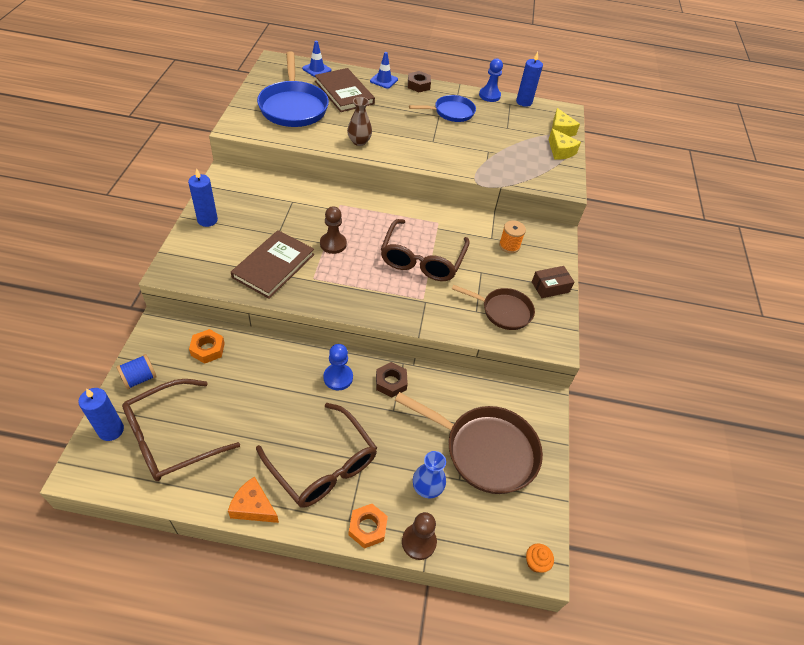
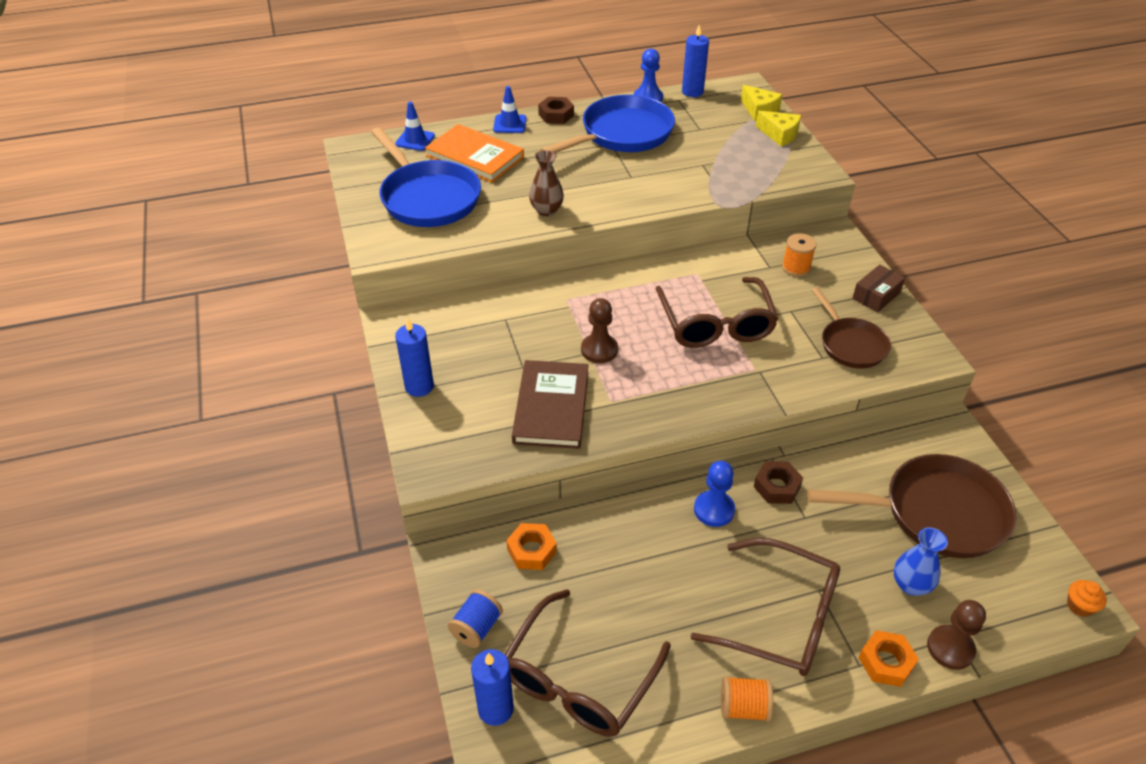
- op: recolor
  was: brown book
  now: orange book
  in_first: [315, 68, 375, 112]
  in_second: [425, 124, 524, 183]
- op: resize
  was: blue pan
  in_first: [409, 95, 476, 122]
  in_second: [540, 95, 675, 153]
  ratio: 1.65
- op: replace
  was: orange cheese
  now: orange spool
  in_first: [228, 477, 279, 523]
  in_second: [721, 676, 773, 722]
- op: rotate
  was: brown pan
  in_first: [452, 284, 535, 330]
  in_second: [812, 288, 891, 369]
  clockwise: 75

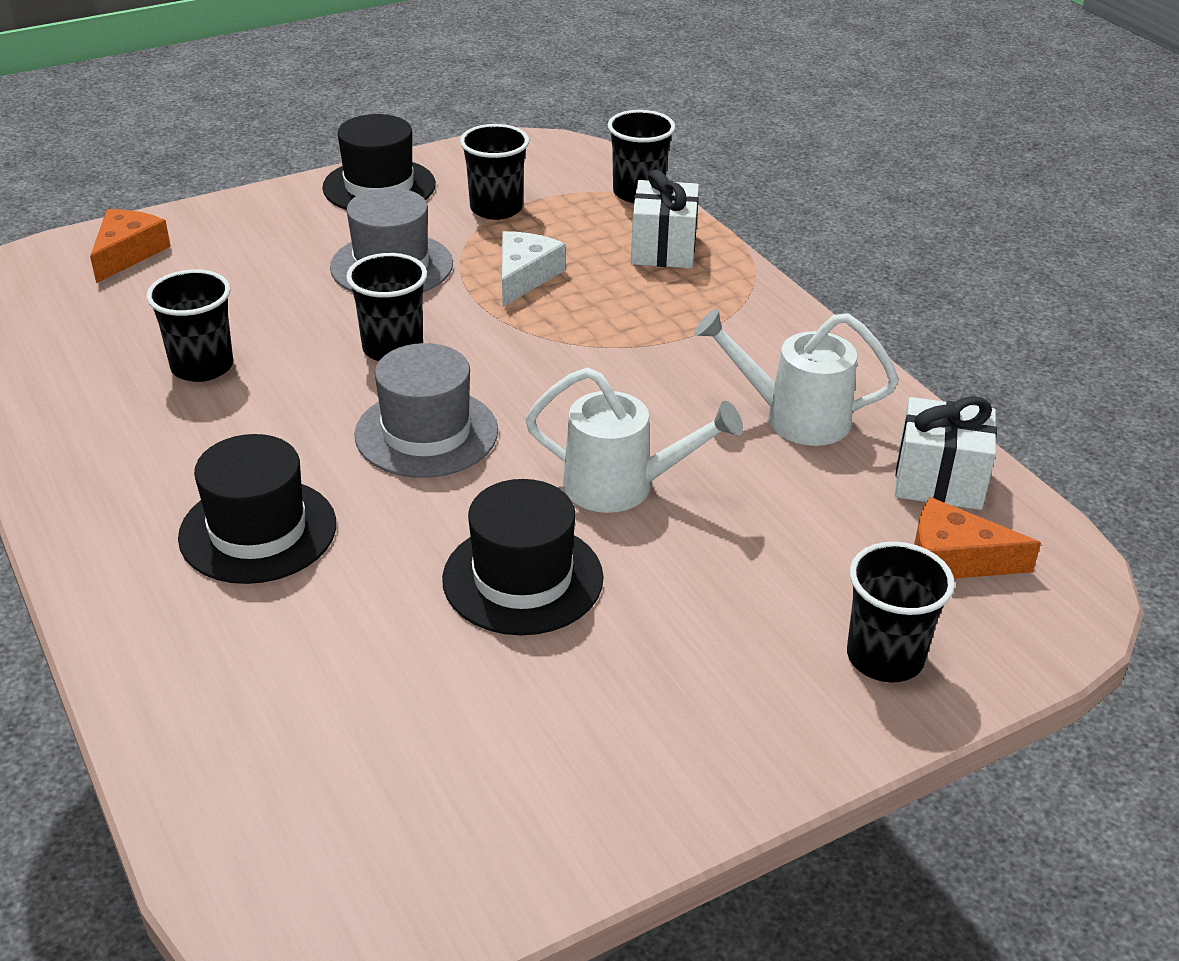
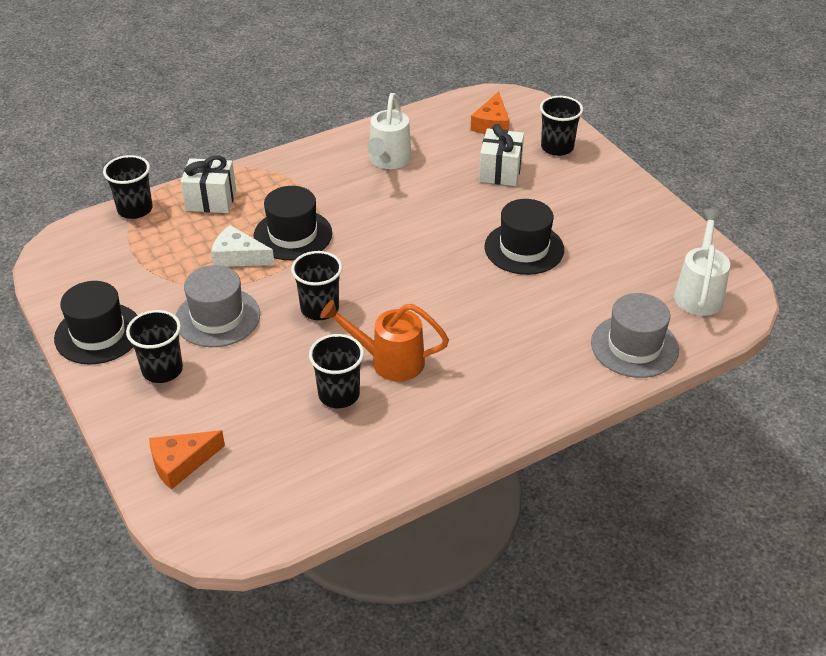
- op: move
  was: black cup
  in_first: [460, 124, 529, 220]
  in_second: [126, 310, 183, 383]
- op: rotate
  was: orange cheese
  in_first: [90, 209, 171, 283]
  in_second: [149, 430, 225, 490]
  clockwise: -45
- op: move
  was: black hat
  in_first: [178, 434, 336, 584]
  in_second: [253, 186, 332, 260]
- op: insert
  now: orange watering can
  in_second: [320, 300, 449, 381]
- op: move
  was: white gift
  in_first: [895, 396, 997, 510]
  in_second: [479, 124, 524, 186]
- op: move
  was: grey hat
  in_first: [354, 343, 498, 478]
  in_second: [591, 293, 679, 378]
- op: move
  was: white watering can
  in_first: [525, 367, 743, 513]
  in_second: [674, 209, 730, 316]

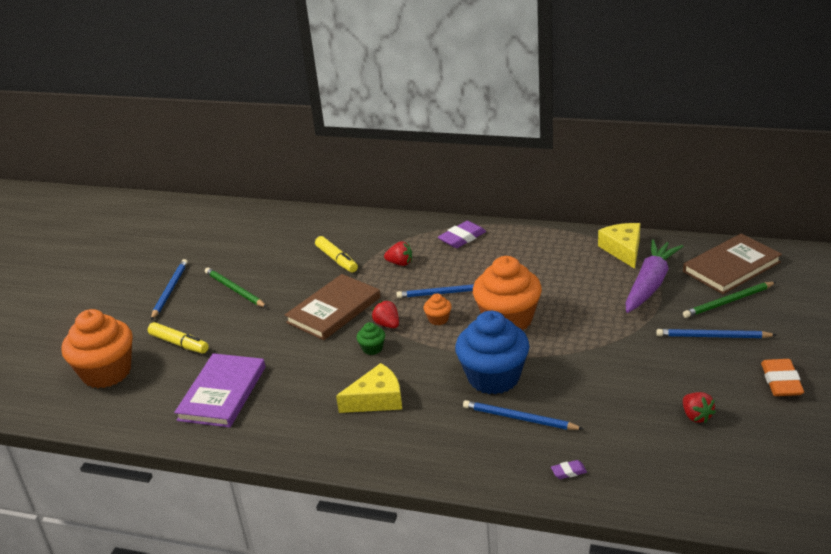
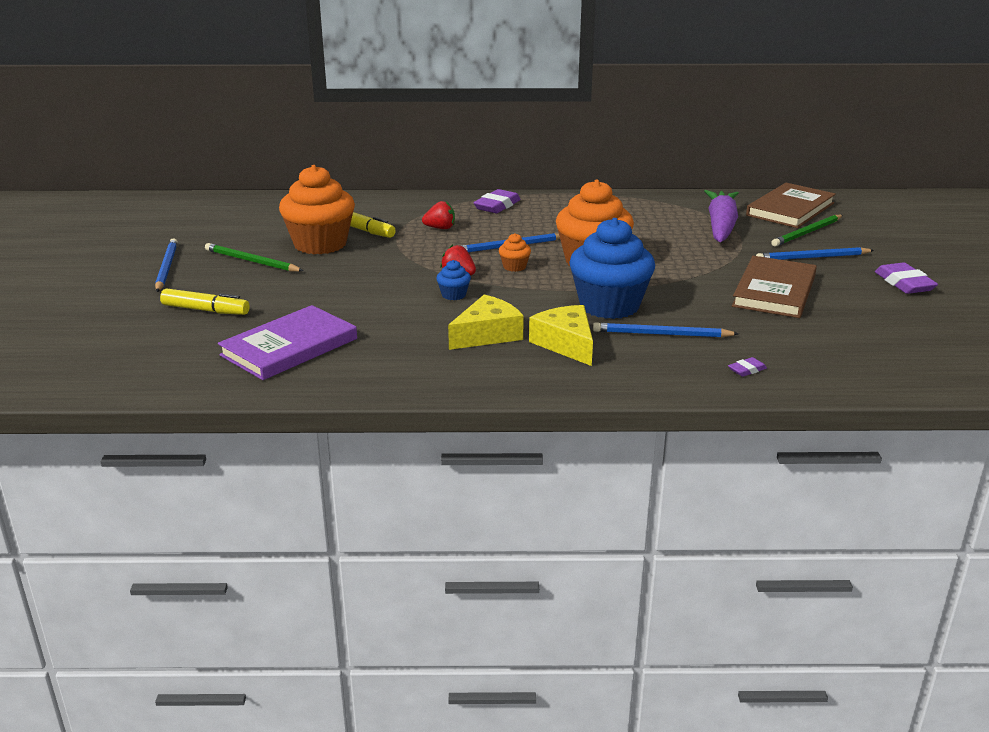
- op: rotate
  was: purple book
  in_first: [174, 353, 266, 428]
  in_second: [218, 305, 357, 380]
  clockwise: 45
- op: move
  was: orange cupcake
  in_first: [61, 309, 133, 388]
  in_second: [279, 165, 355, 254]
- op: recolor
  was: green cupcake
  now: blue cupcake
  in_first: [357, 322, 385, 355]
  in_second: [436, 260, 471, 300]
- op: move
  was: yellow cheese
  in_first: [598, 223, 640, 269]
  in_second: [529, 305, 593, 366]
- op: move
  was: brown book
  in_first: [285, 274, 380, 340]
  in_second: [732, 256, 817, 318]
- op: recolor
  was: orange eraser
  now: purple eraser
  in_first: [761, 359, 804, 396]
  in_second: [875, 262, 938, 294]
- op: delete
  was: red strawberry
  in_first: [683, 392, 716, 423]

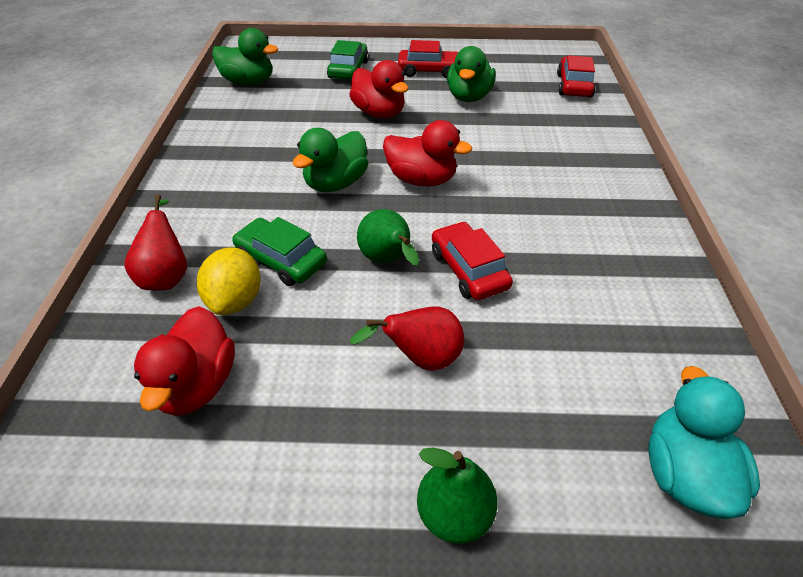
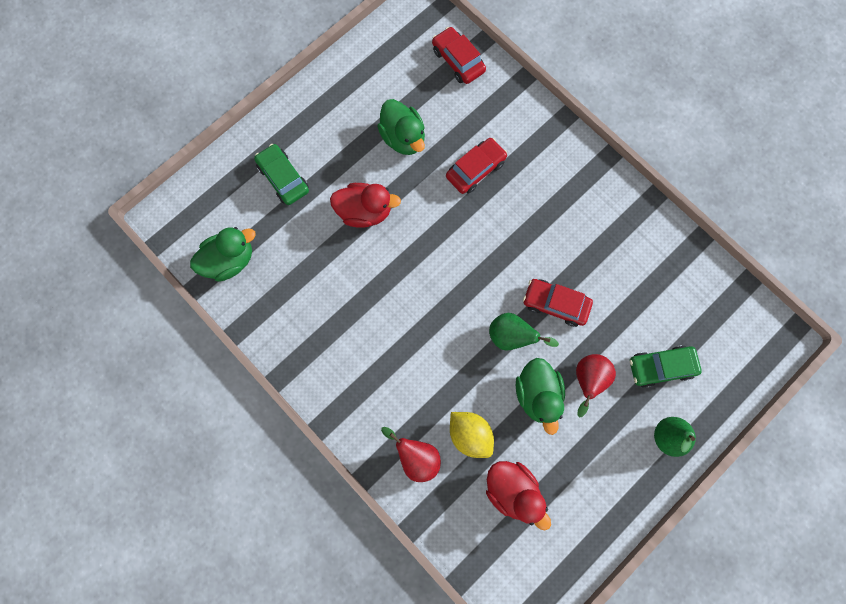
- op: move
  was: red car
  in_first: [398, 40, 458, 78]
  in_second: [446, 138, 507, 194]
- op: move
  was: green duck
  in_first: [292, 128, 368, 192]
  in_second: [516, 358, 565, 435]
- op: move
  was: green car
  in_first: [232, 217, 327, 286]
  in_second: [630, 345, 702, 388]
- op: delete
  was: red duck
  in_first: [383, 120, 472, 186]
- op: delete
  was: turquoise duck
  in_first: [648, 366, 760, 519]

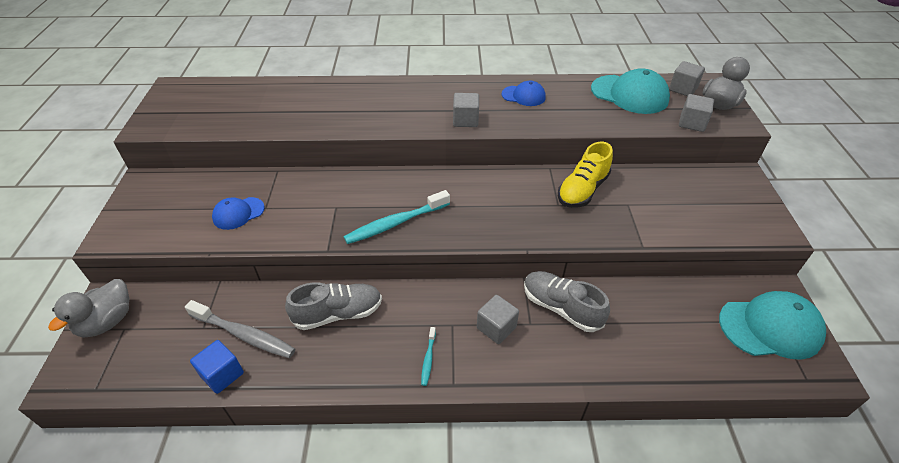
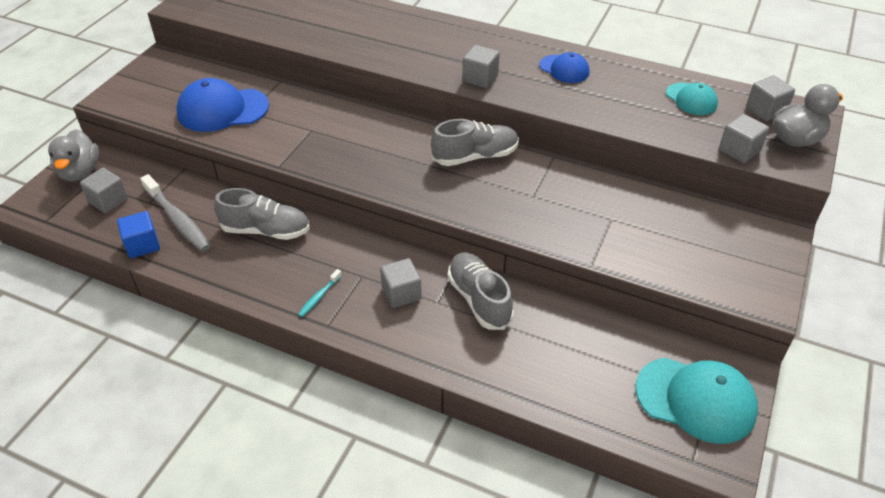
- op: rotate
  was: grey duck
  in_first: [48, 279, 129, 338]
  in_second: [48, 129, 99, 181]
  clockwise: -60
- op: insert
  now: grey cube
  in_second: [80, 168, 128, 213]
- op: resize
  was: blue cap
  in_first: [212, 197, 265, 230]
  in_second: [177, 78, 269, 132]
  ratio: 1.75
- op: insert
  now: grey shoe
  in_second: [431, 119, 519, 166]
- op: resize
  was: turquoise cap
  in_first: [591, 68, 670, 114]
  in_second: [666, 83, 718, 115]
  ratio: 0.57
- op: delete
  was: turquoise toothbrush
  in_first: [344, 190, 450, 244]
- op: delete
  was: yellow shoe
  in_first: [558, 142, 613, 208]

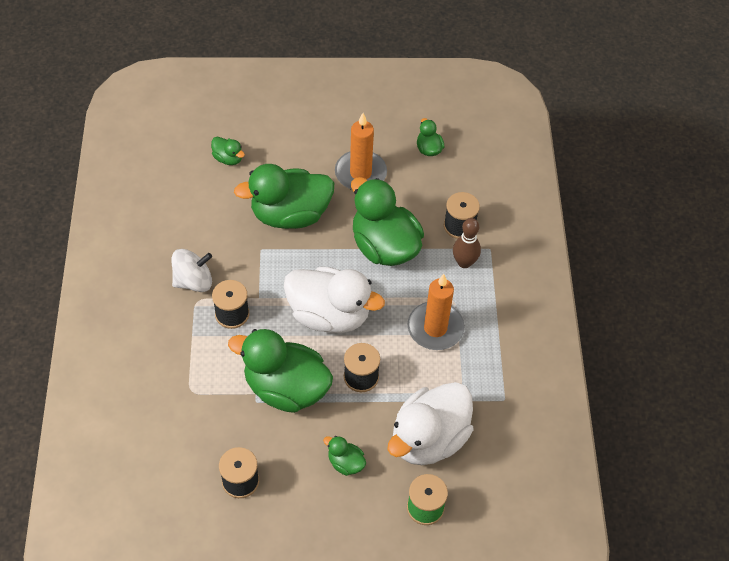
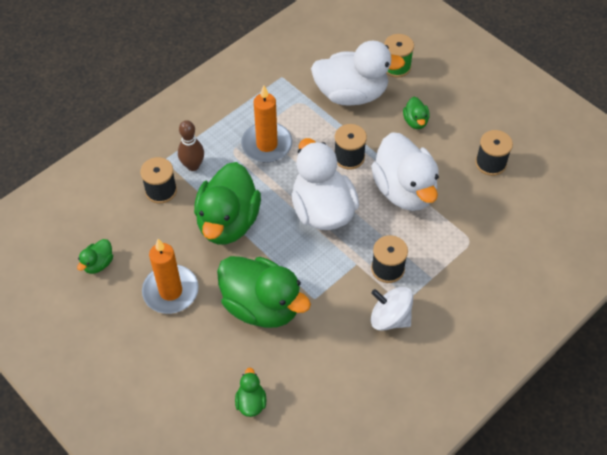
- op: recolor
  was: green duck
  now: white duck
  in_first: [228, 329, 333, 413]
  in_second: [371, 132, 439, 211]

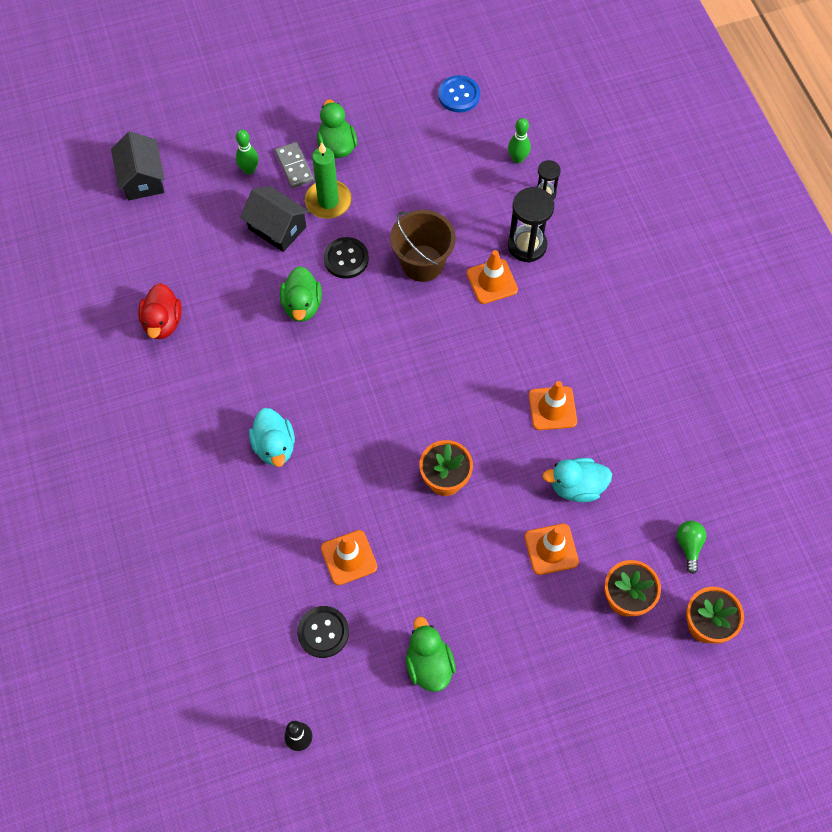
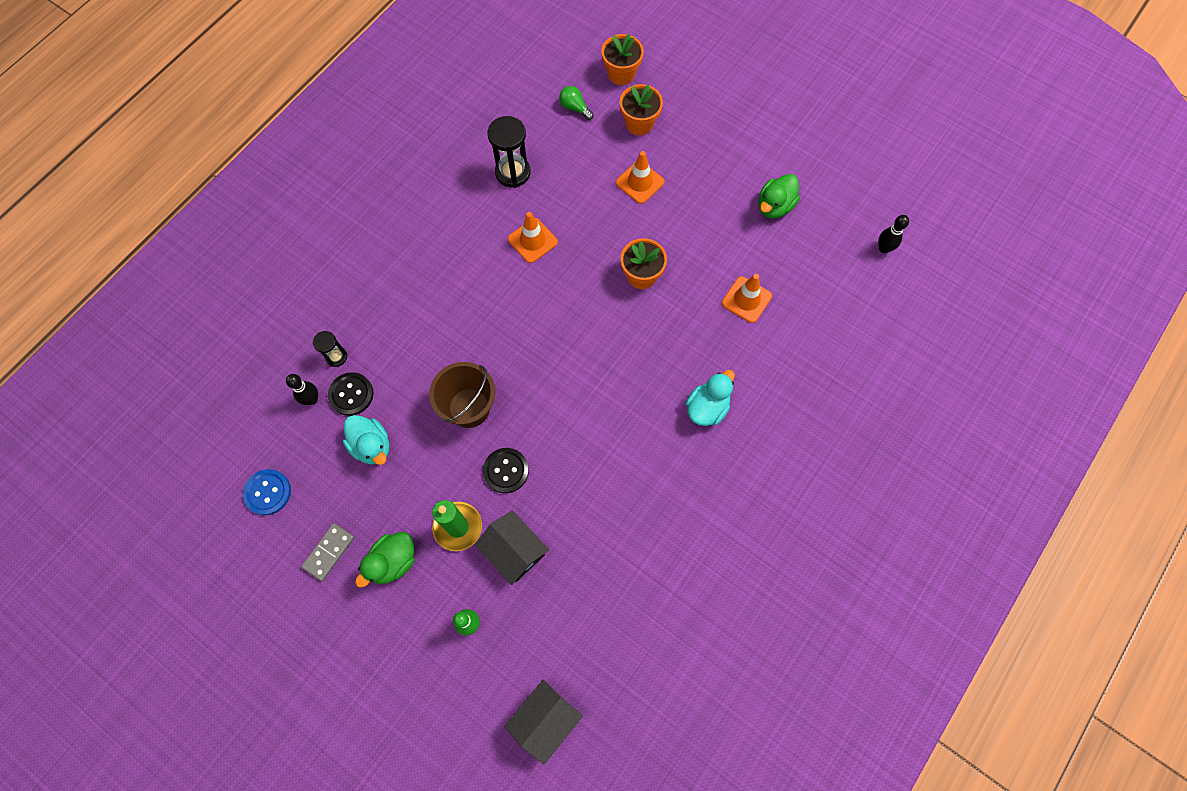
- op: recolor
  was: green bowling pin
  now: black bowling pin
  in_first: [508, 118, 531, 163]
  in_second: [286, 374, 318, 405]
- op: move
  was: grey domino
  in_first: [275, 142, 314, 188]
  in_second: [301, 523, 355, 581]
- op: move
  was: black button
  in_first: [297, 606, 349, 658]
  in_second: [328, 372, 373, 416]
- op: move
  was: turquoise duck
  in_first: [542, 458, 612, 502]
  in_second: [343, 415, 389, 465]
- op: rotate
  was: black house
  in_first: [240, 186, 309, 252]
  in_second: [475, 510, 549, 585]
  clockwise: -45
- op: move
  was: black hourglass
  in_first: [508, 187, 554, 263]
  in_second: [488, 116, 530, 188]
- op: rotate
  was: green light bulb
  in_first: [677, 521, 706, 574]
  in_second: [559, 86, 594, 120]
  clockwise: 75
- op: delete
  was: red duck
  in_first: [138, 283, 182, 339]
- op: delete
  was: green duck
  in_first: [280, 266, 322, 322]
- op: delete
  was: orange traffic cone
  in_first: [467, 250, 518, 304]

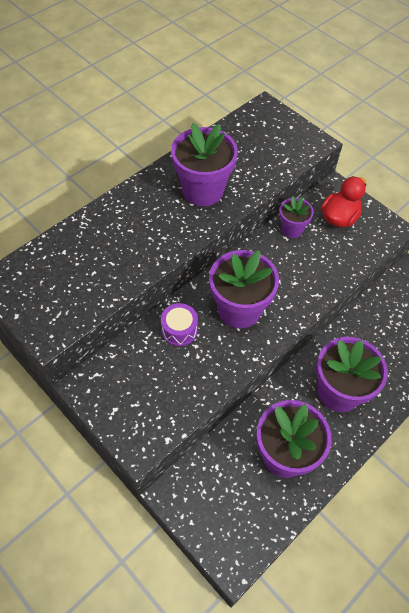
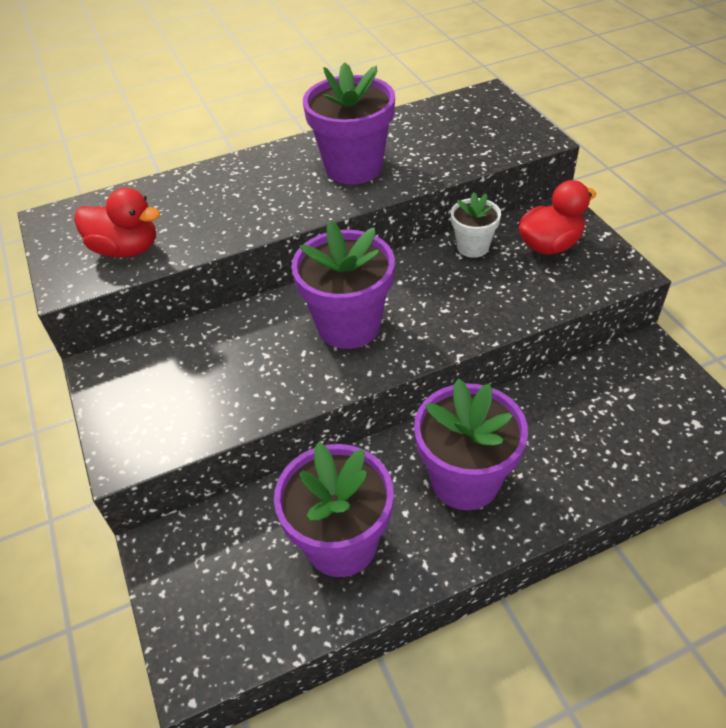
- op: insert
  now: red duck
  in_second: [74, 188, 160, 258]
- op: recolor
  was: purple flower pot
  now: white flower pot
  in_first: [279, 196, 314, 238]
  in_second: [451, 192, 501, 258]
- op: delete
  was: purple drum
  in_first: [161, 303, 198, 346]

